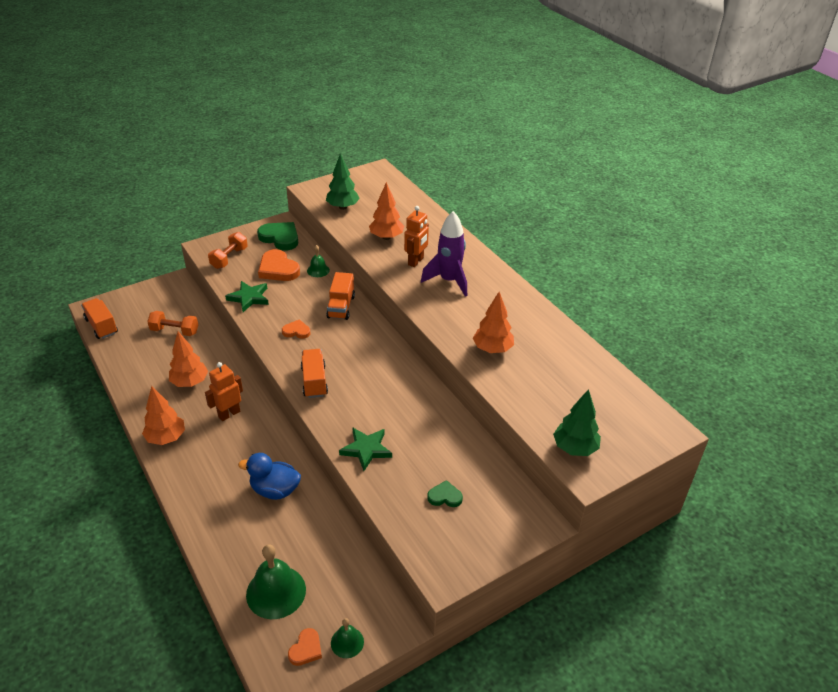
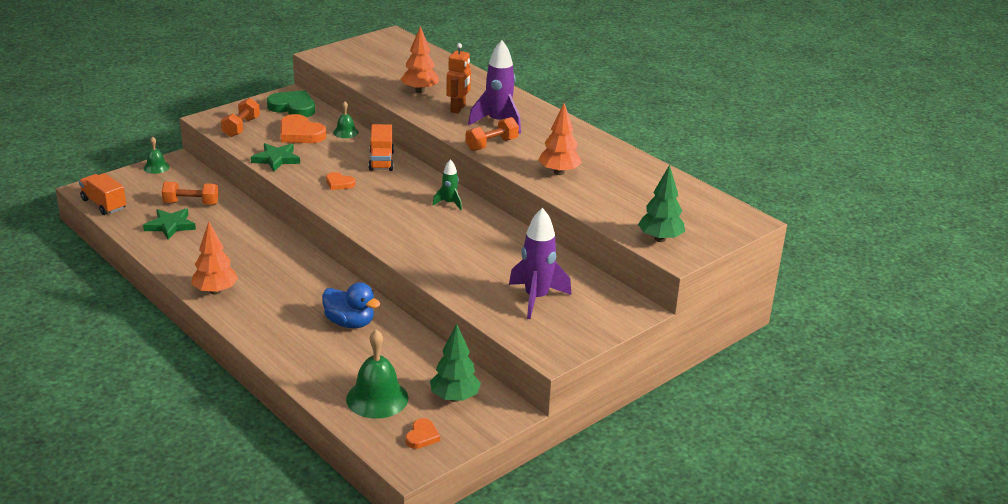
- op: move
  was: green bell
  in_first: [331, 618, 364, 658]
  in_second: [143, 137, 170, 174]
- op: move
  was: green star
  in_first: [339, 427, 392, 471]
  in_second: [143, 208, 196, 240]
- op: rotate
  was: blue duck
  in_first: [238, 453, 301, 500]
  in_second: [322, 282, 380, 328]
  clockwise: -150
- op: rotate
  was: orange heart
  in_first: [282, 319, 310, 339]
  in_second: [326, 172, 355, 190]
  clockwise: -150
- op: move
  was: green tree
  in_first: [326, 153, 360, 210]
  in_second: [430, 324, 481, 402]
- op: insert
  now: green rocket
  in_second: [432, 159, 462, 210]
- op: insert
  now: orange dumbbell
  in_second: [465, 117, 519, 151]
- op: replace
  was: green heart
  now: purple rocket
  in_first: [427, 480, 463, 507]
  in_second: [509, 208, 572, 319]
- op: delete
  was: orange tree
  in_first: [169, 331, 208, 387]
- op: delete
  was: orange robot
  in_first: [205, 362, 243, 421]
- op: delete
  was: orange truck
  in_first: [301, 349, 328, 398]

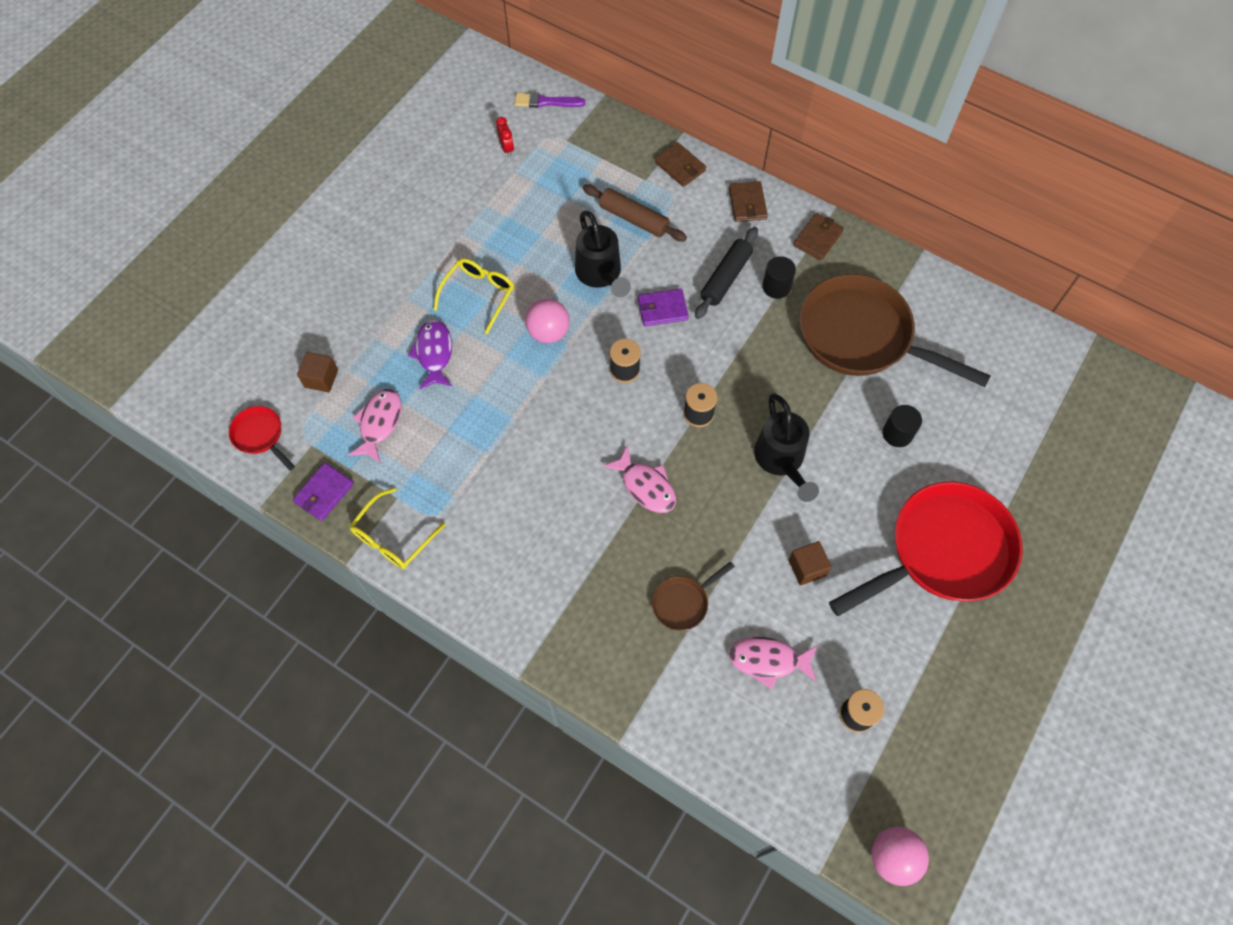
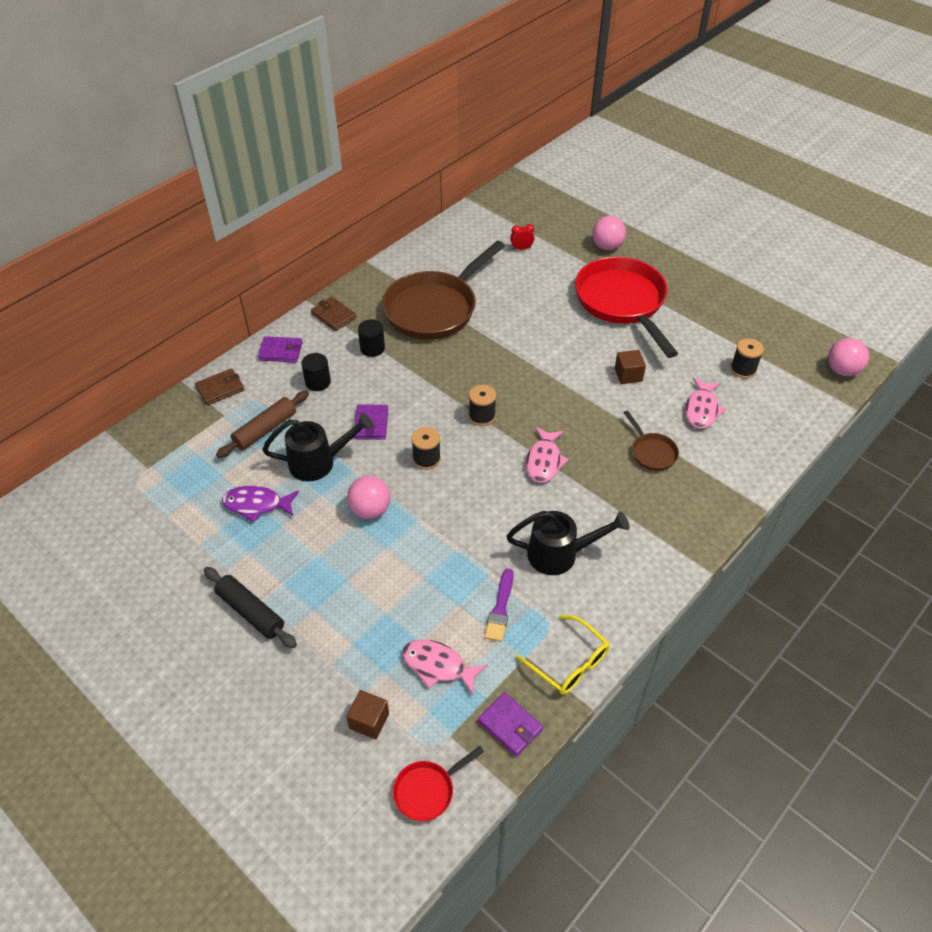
- op: move
  was: black rolling pin
  in_first: [695, 227, 758, 319]
  in_second: [204, 567, 297, 648]
- op: move
  was: purple fish
  in_first: [408, 320, 452, 389]
  in_second: [222, 486, 299, 522]
- op: recolor
  was: brown wallet
  now: purple wallet
  in_first: [729, 181, 768, 222]
  in_second: [258, 336, 302, 363]
- op: move
  was: black cylinder
  in_first: [882, 405, 922, 447]
  in_second: [301, 353, 331, 391]
- op: move
  was: purple brush
  in_first: [515, 92, 585, 108]
  in_second: [484, 568, 514, 642]
- op: move
  was: black watering can
  in_first: [754, 393, 819, 502]
  in_second: [507, 511, 630, 575]
- op: move
  was: red clock
  in_first: [496, 117, 514, 156]
  in_second: [510, 224, 534, 250]
- op: rotate
  was: pink fish
  in_first: [603, 445, 676, 513]
  in_second: [526, 427, 569, 483]
  clockwise: 135
- op: insert
  now: pink ball
  in_second: [592, 216, 626, 250]
- op: delete
  was: yellow glasses
  in_first: [433, 258, 514, 334]

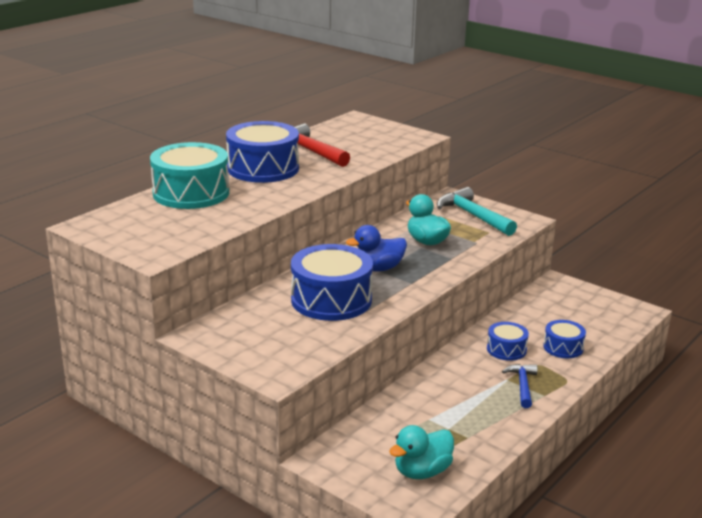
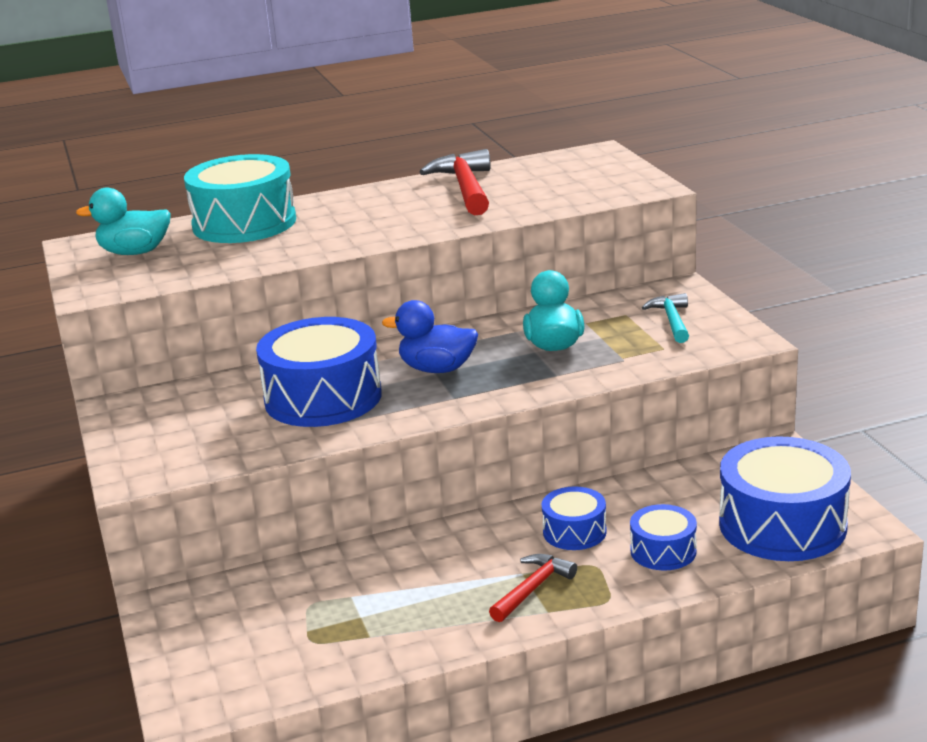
- op: move
  was: turquoise duck
  in_first: [389, 425, 454, 479]
  in_second: [76, 188, 171, 255]
- op: recolor
  was: blue hammer
  now: red hammer
  in_first: [502, 364, 538, 408]
  in_second: [489, 554, 577, 622]
- op: resize
  was: turquoise hammer
  in_first: [437, 187, 517, 236]
  in_second: [642, 293, 689, 343]
  ratio: 0.59
- op: move
  was: blue drum
  in_first: [226, 121, 299, 183]
  in_second: [719, 436, 851, 561]

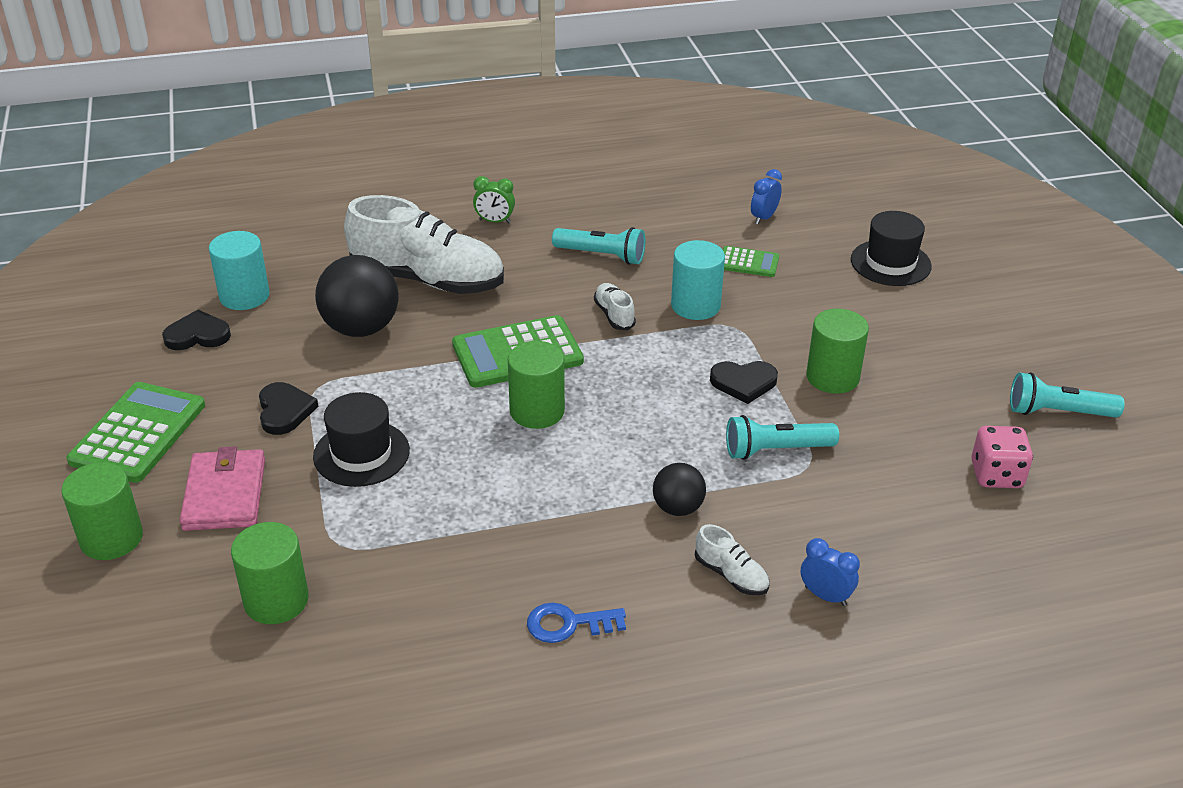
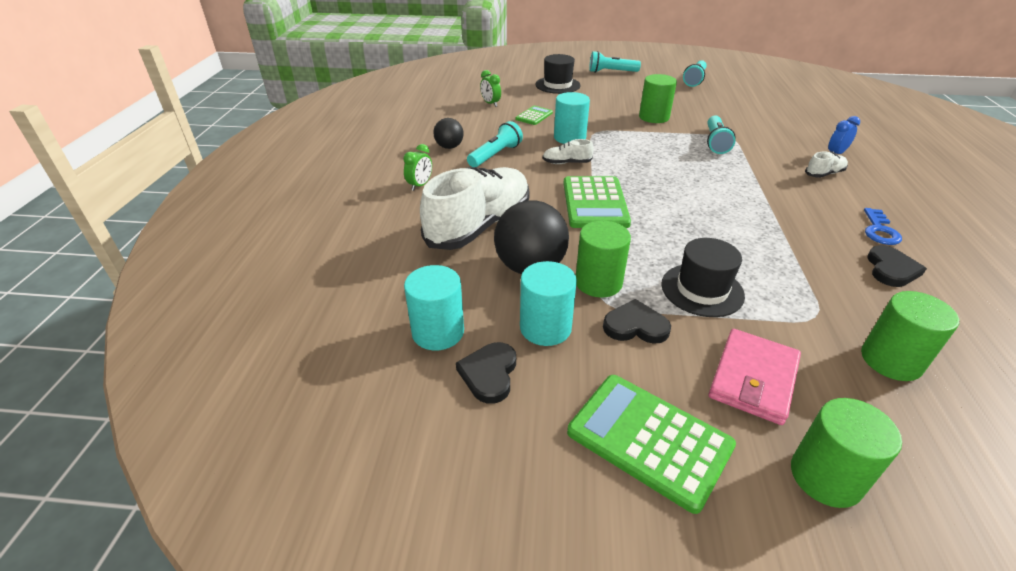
- op: move
  was: black ball
  in_first: [653, 463, 706, 516]
  in_second: [433, 118, 464, 149]
- op: recolor
  was: blue clock
  now: green clock
  in_first: [751, 169, 782, 224]
  in_second: [480, 70, 501, 107]
- op: insert
  now: turquoise cylinder
  in_second: [520, 261, 577, 346]
- op: move
  was: green cylinder
  in_first: [508, 341, 565, 429]
  in_second: [576, 221, 631, 298]
- op: insert
  now: turquoise flashlight
  in_second: [589, 51, 641, 73]
- op: rotate
  was: pink wallet
  in_first: [179, 446, 265, 531]
  in_second: [709, 329, 801, 425]
  clockwise: -75
- op: move
  was: black heart
  in_first: [710, 361, 778, 404]
  in_second: [867, 245, 927, 287]
- op: delete
  was: pink dice
  in_first: [971, 426, 1033, 488]

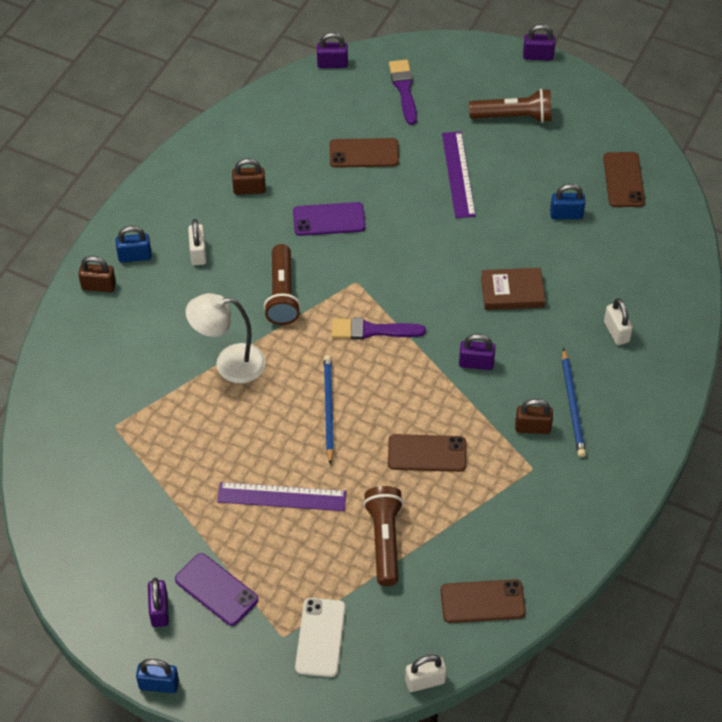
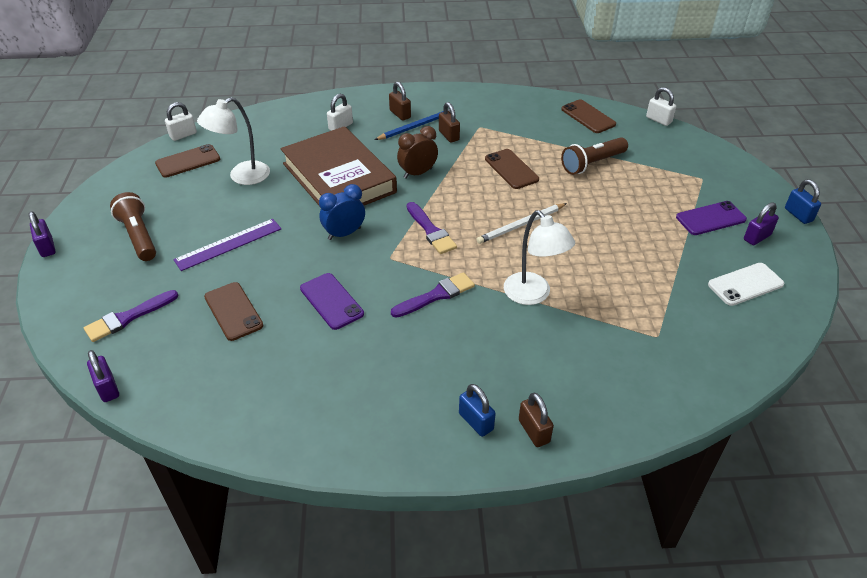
- op: move
  was: white padlock
  in_first: [188, 219, 207, 265]
  in_second: [165, 102, 197, 141]
- op: replace
  was: blue padlock
  now: white lamp
  in_first: [550, 184, 585, 220]
  in_second: [197, 97, 270, 185]
- op: resize
  was: brown book
  in_first: [481, 268, 545, 310]
  in_second: [281, 126, 397, 205]
  ratio: 2.11
- op: insert
  now: blue clock
  in_second: [319, 184, 365, 240]
- op: move
  was: brown padlock
  in_first: [232, 158, 266, 195]
  in_second: [389, 82, 411, 121]
- op: replace
  was: brown flashlight
  now: purple brush
  in_first: [264, 244, 301, 325]
  in_second: [391, 272, 475, 318]
- op: replace
  was: purple padlock
  now: brown clock
  in_first: [459, 334, 495, 370]
  in_second: [397, 126, 438, 178]
- op: recolor
  was: blue pencil
  now: white pencil
  in_first: [324, 355, 334, 465]
  in_second: [476, 203, 567, 244]
- op: rotate
  was: purple phone
  in_first: [175, 553, 258, 626]
  in_second: [676, 201, 747, 235]
  clockwise: 60
- op: move
  was: white phone
  in_first: [295, 598, 346, 677]
  in_second: [708, 263, 785, 306]
- op: delete
  was: purple ruler
  in_first: [217, 482, 347, 511]

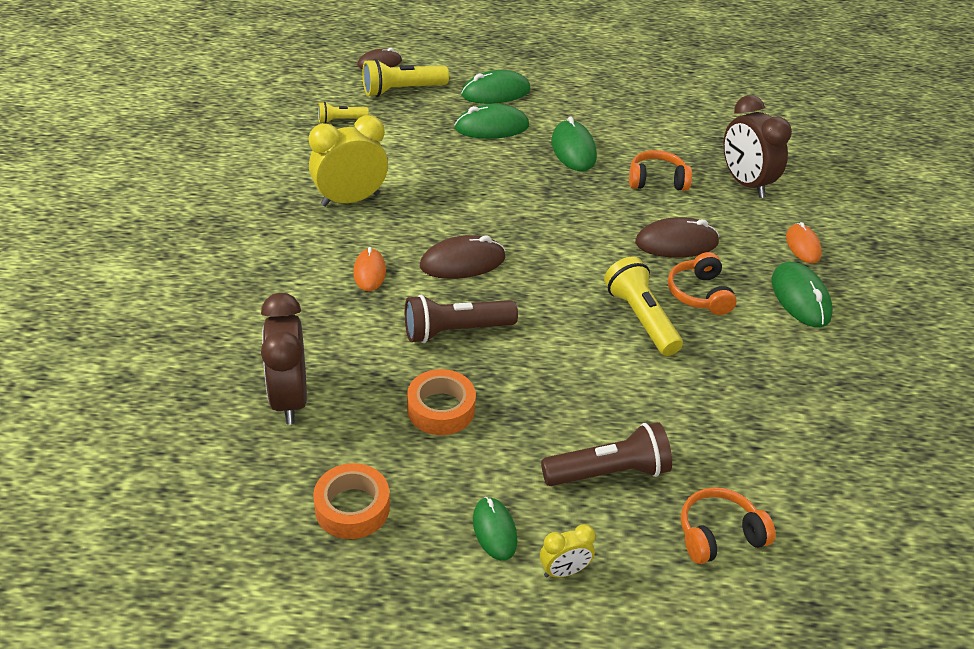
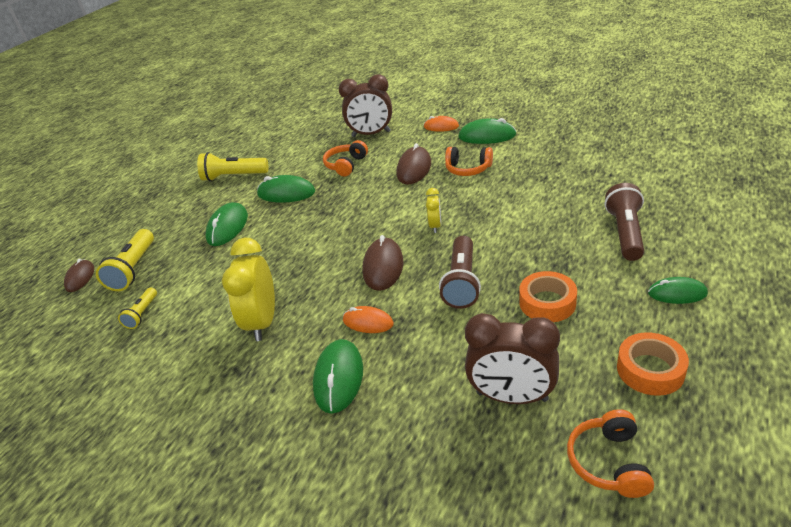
- op: move
  was: yellow flashlight
  in_first: [604, 257, 683, 356]
  in_second: [197, 152, 268, 181]
- op: move
  was: green mouse
  in_first: [461, 70, 531, 104]
  in_second: [313, 339, 363, 414]
- op: move
  was: yellow clock
  in_first: [540, 524, 596, 578]
  in_second: [426, 188, 441, 233]
- op: move
  was: orange headphones
  in_first: [681, 487, 776, 564]
  in_second: [567, 409, 654, 498]

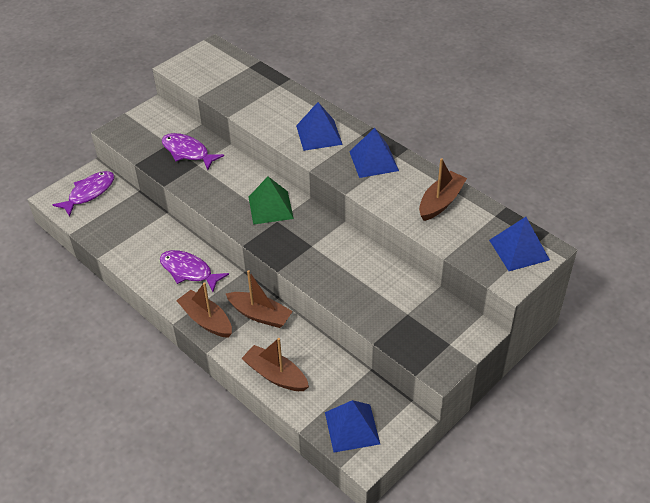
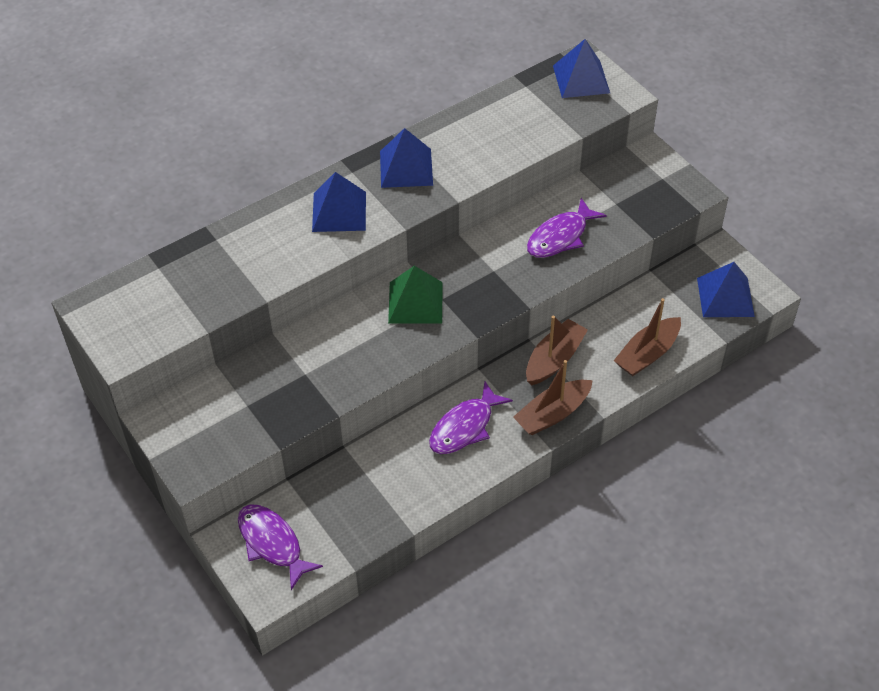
- op: move
  was: purple fish
  in_first: [162, 133, 224, 170]
  in_second: [527, 198, 607, 258]
- op: delete
  was: brown boat
  in_first: [419, 158, 467, 221]

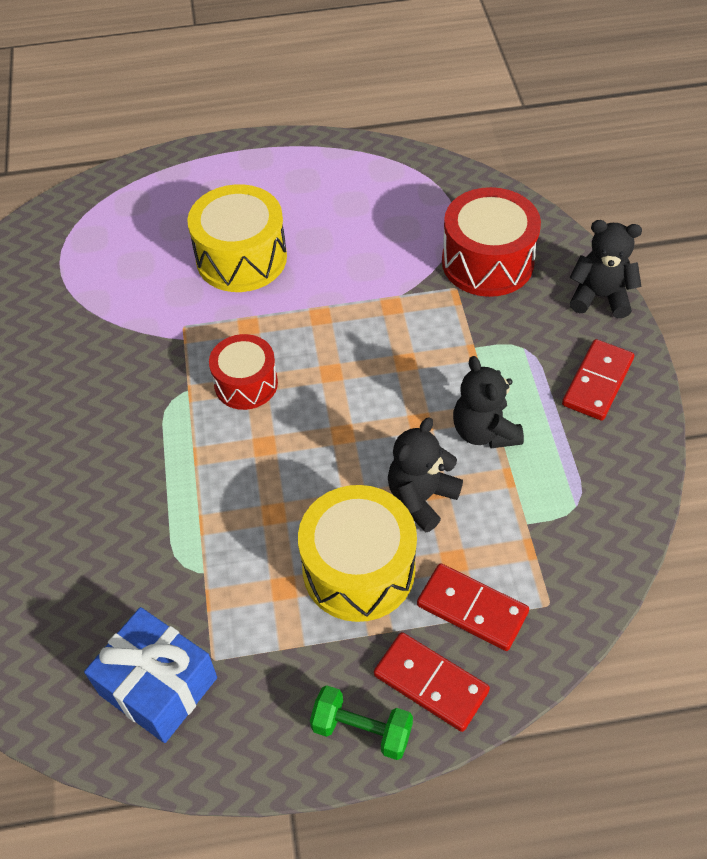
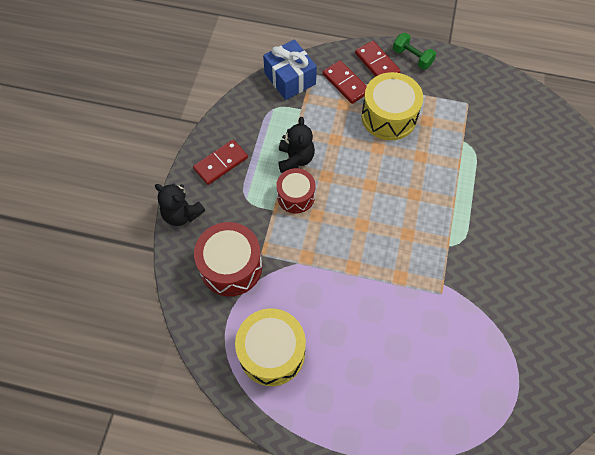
- op: move
  was: yellow drum
  in_first: [187, 184, 287, 292]
  in_second: [235, 308, 306, 386]
- op: move
  was: blue gift
  in_first: [84, 607, 217, 743]
  in_second: [263, 39, 317, 100]
- op: move
  was: red drum
  in_first: [209, 334, 278, 410]
  in_second: [276, 168, 316, 213]
- op: delete
  was: black teddy bear
  in_first: [388, 417, 463, 532]

